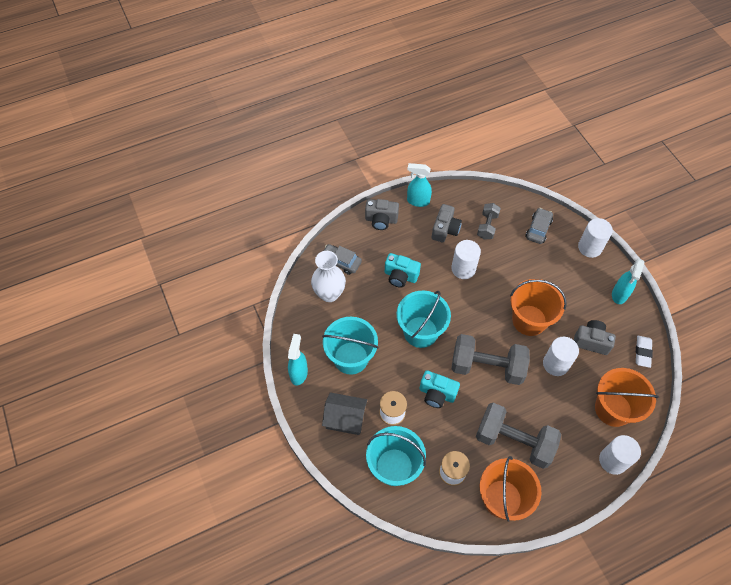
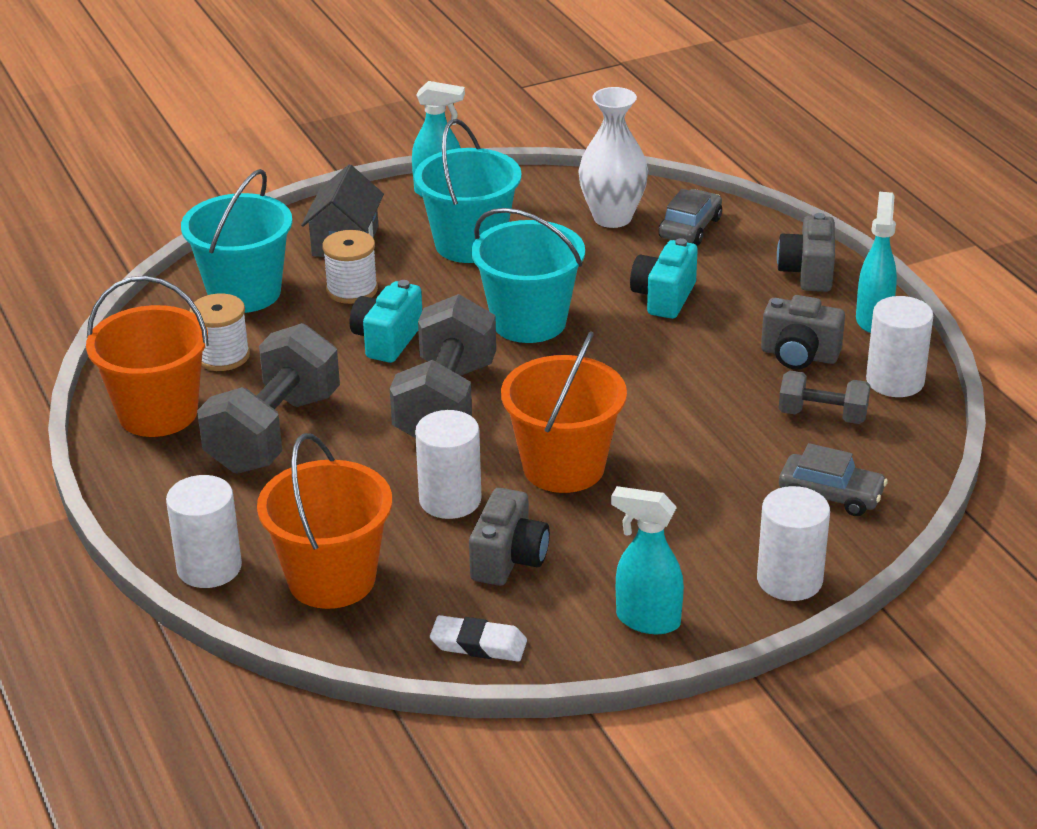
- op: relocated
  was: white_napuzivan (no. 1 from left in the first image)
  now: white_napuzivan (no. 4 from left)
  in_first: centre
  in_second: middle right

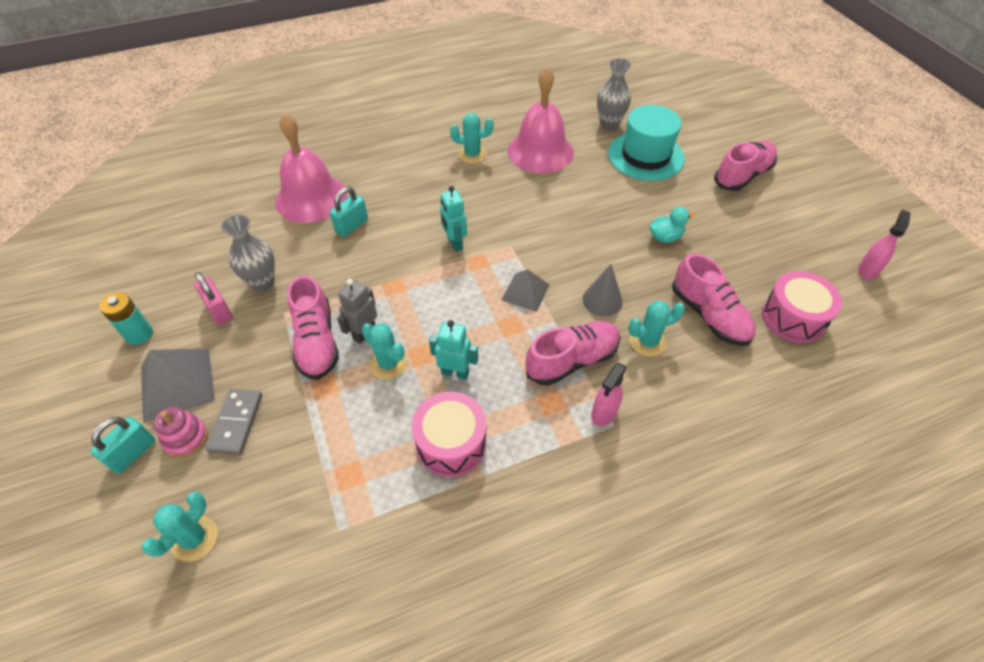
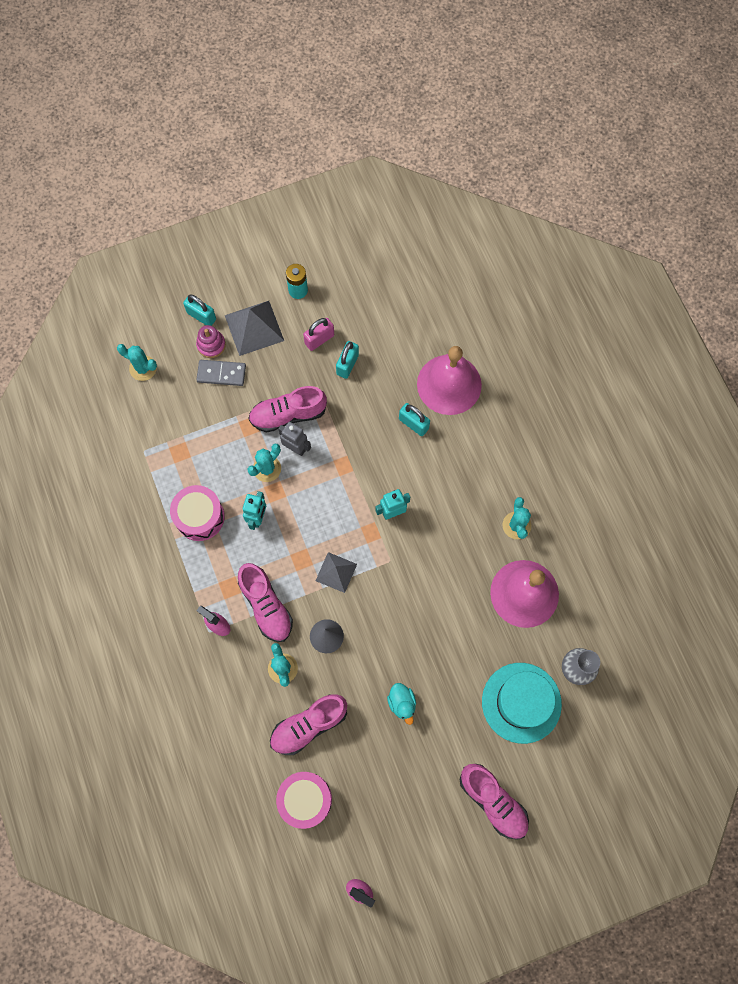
- op: exchanged
  was: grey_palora (no. 1 from left)
  now: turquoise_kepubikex (no. 2 from left)
  in_first: middle left
  in_second: centre

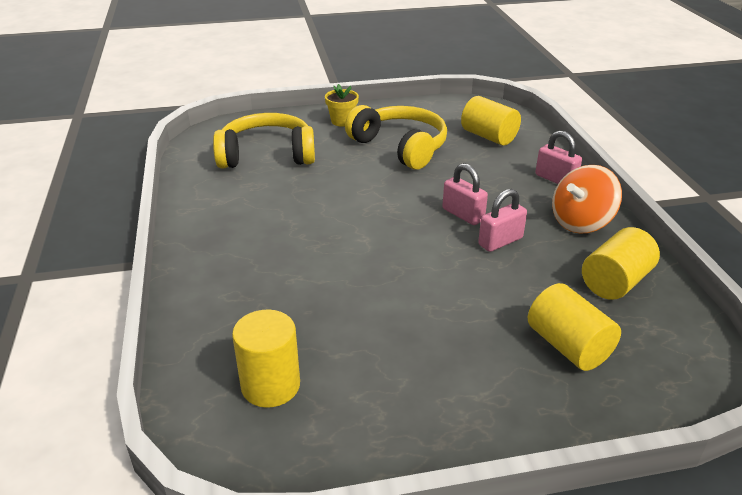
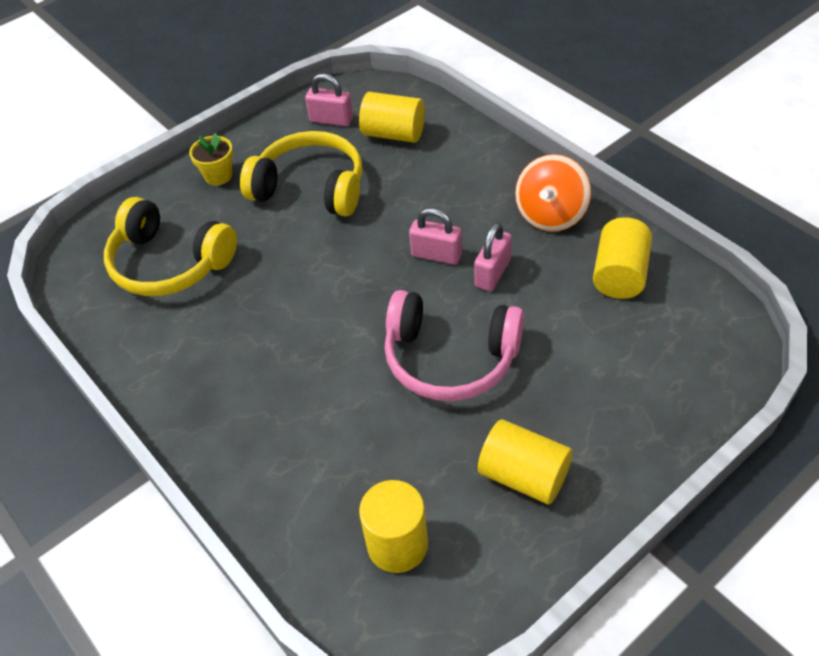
- op: spun
  was: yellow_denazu (no. 1 from left)
  in_first: top centre
  in_second: middle left
  clockwise: -120
- op: relocated
  was: yellow_napuzivan (no. 3 from left)
  in_first: middle right
  in_second: bottom centre
- op: relocated
  was: pink_kepubikex (no. 3 from left in the first image)
  now: pink_kepubikex (no. 1 from left)
  in_first: top right
  in_second: top centre
- op: appeared
  now: pink_denazu
  in_second: centre

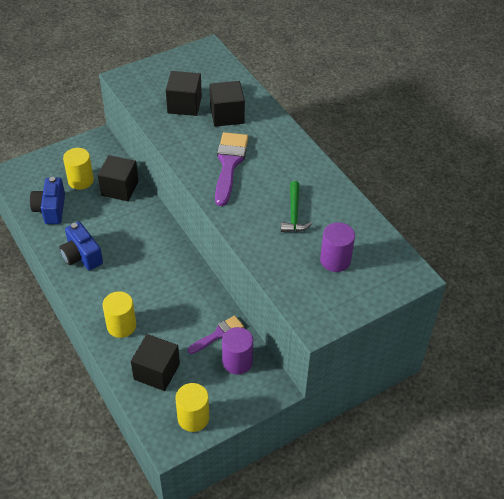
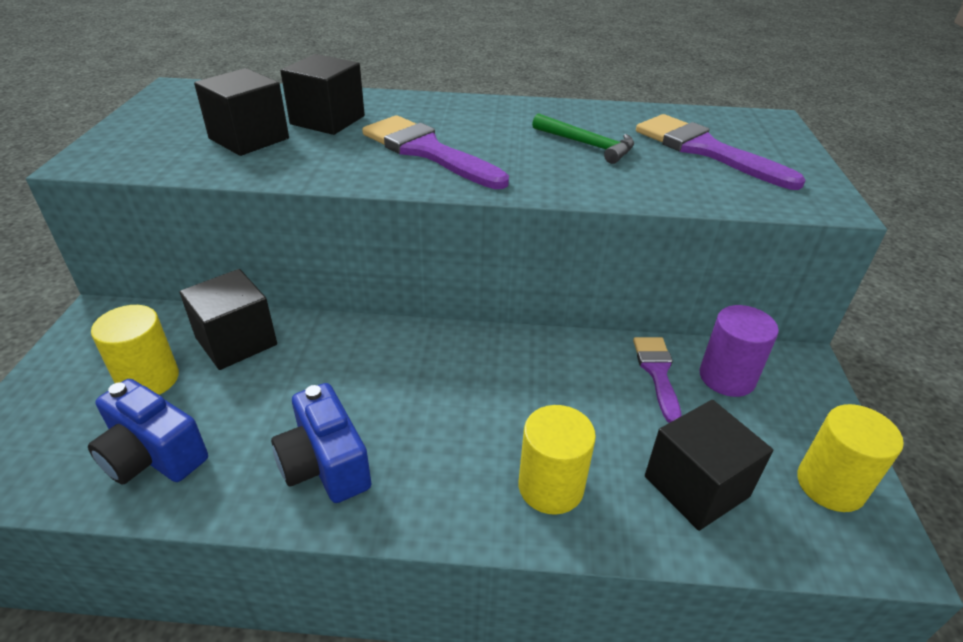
- op: spun
  was: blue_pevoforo (no. 2 from left)
  in_first: middle left
  in_second: bottom centre
  clockwise: 60
- op: exchanged
  was: purple_napuzivan (no. 2 from left)
  now: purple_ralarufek (no. 3 from left)
  in_first: middle right
  in_second: top right

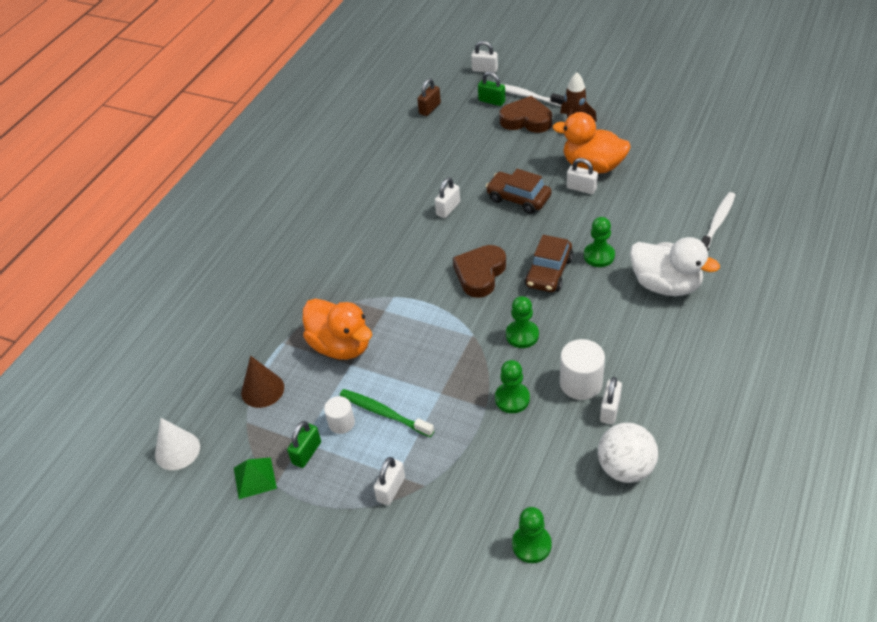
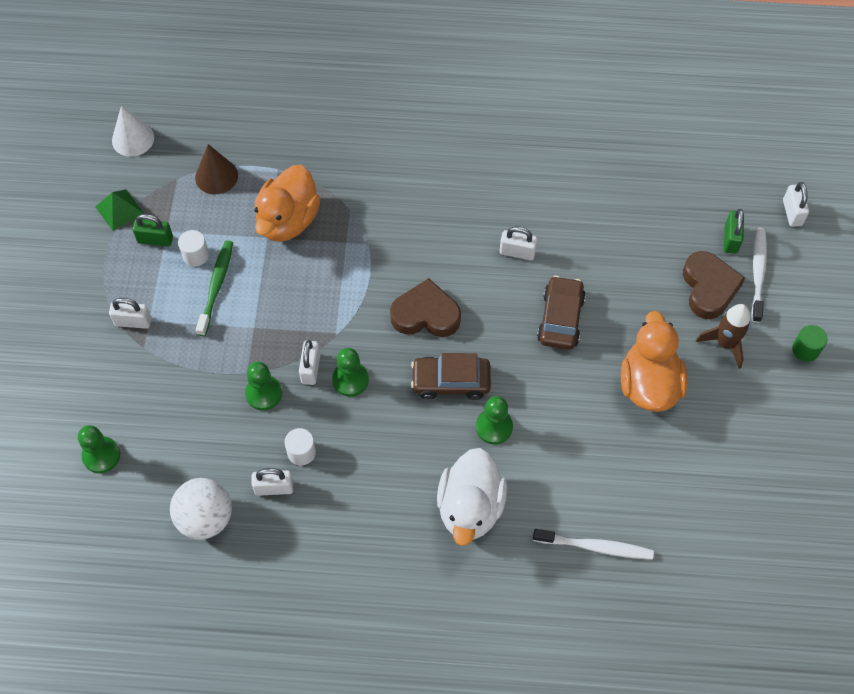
- op: missing
  was: brown_kepubikex
  in_first: top centre
- op: size
  was: white_napuzivan (no. 2 from left)
  in_first: centre
  in_second: centre
  ratio: 0.62
- op: relocated
  was: white_kepubikex (no. 4 from left in the first image)
  now: white_kepubikex (no. 3 from left)
  in_first: top centre
  in_second: centre
- op: appeared
  now: green_napuzivan
  in_second: middle right

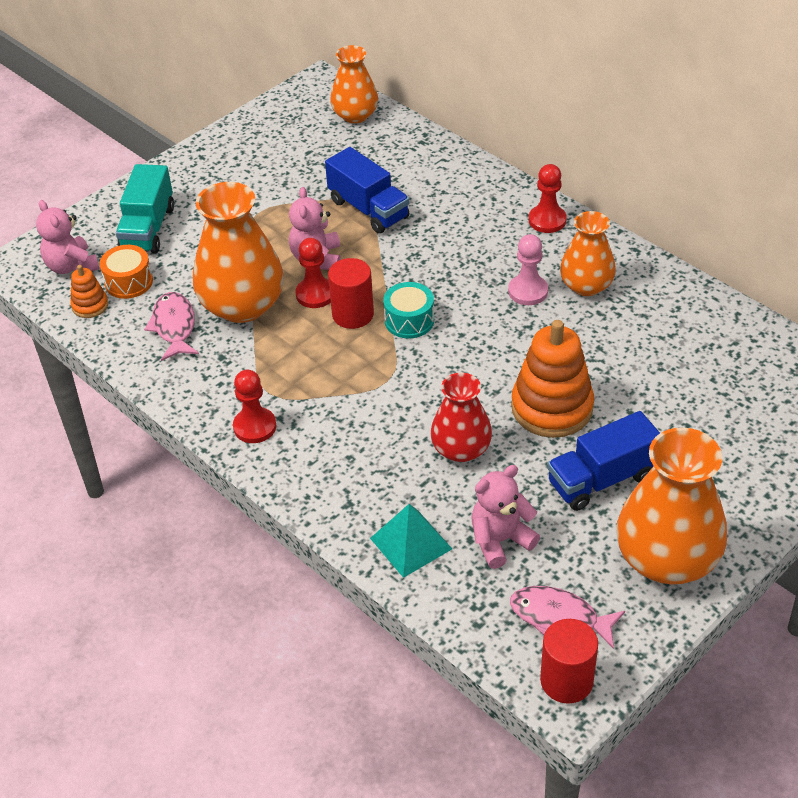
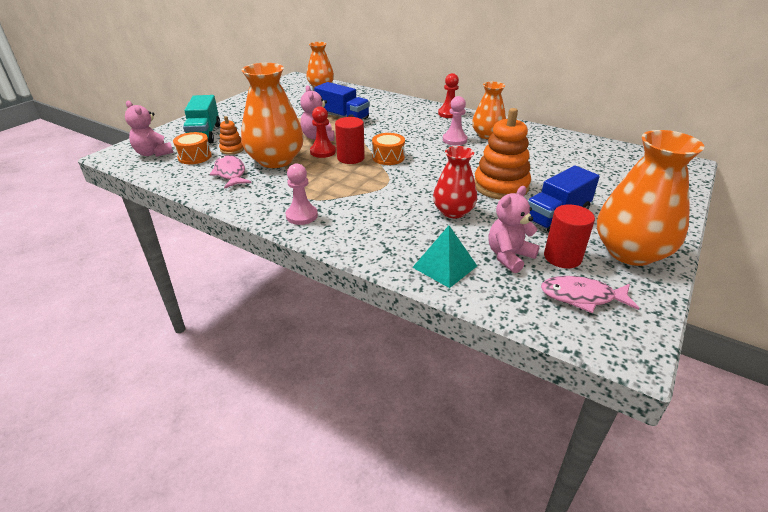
- op: relocated
  was: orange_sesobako (no. 1 from left)
  in_first: middle left
  in_second: top left
- op: colour
  was: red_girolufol (no. 1 from left)
  now: pink_girolufol (no. 1 from left)
  in_first: middle left
  in_second: centre
- op: colour
  was: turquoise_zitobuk
  now: orange_zitobuk (no. 2 from left)
  in_first: centre
  in_second: top centre
- op: relocated
  was: red_napuzivan (no. 2 from left)
  in_first: bottom right
  in_second: middle right

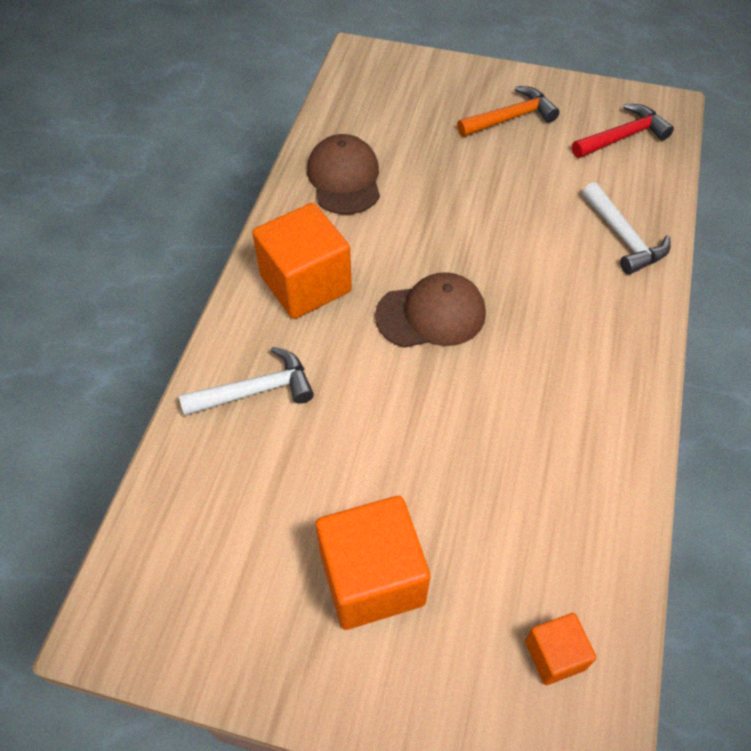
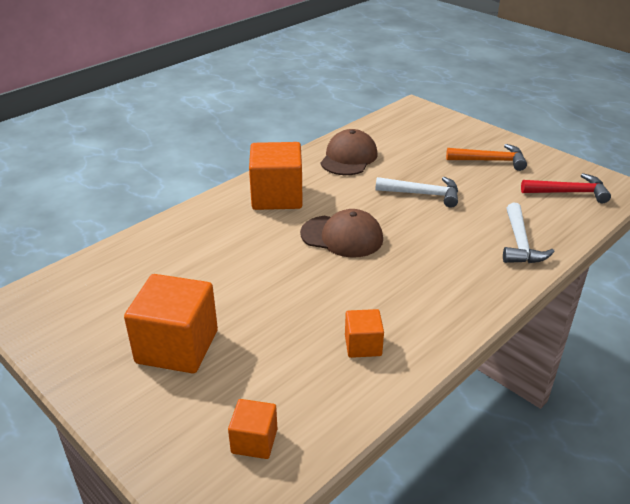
- op: relocated
  was: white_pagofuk (no. 1 from left)
  in_first: middle left
  in_second: centre
- op: appeared
  now: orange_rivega (no. 4 from left)
  in_second: centre

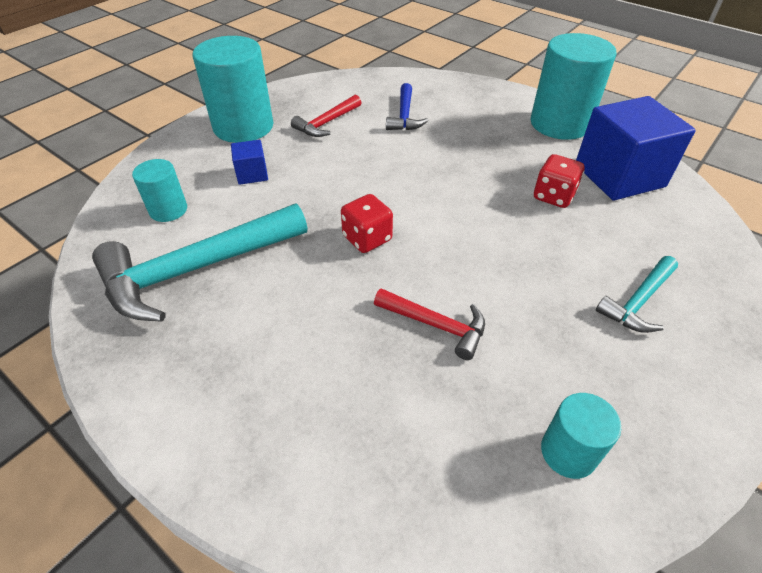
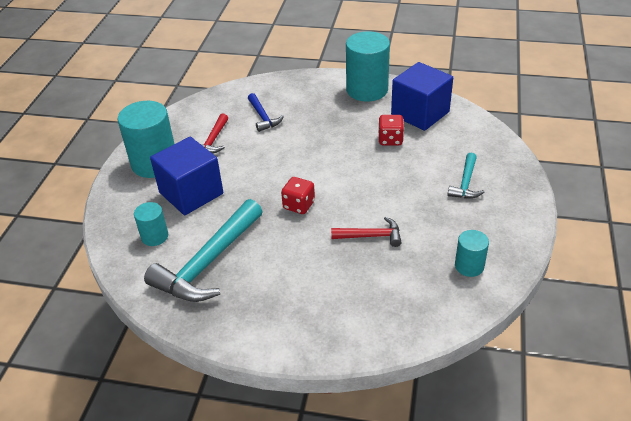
- op: size
  was: blue_rivega (no. 1 from left)
  in_first: top left
  in_second: middle left
  ratio: 2.2

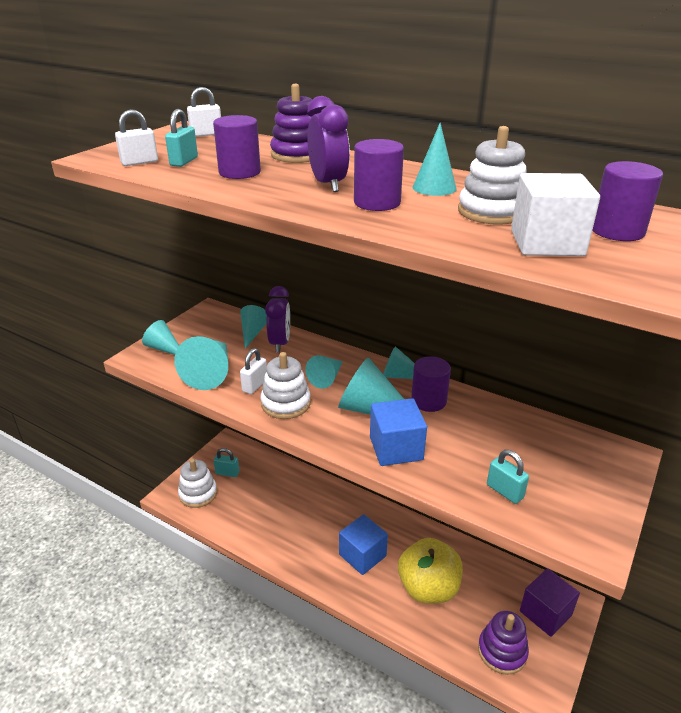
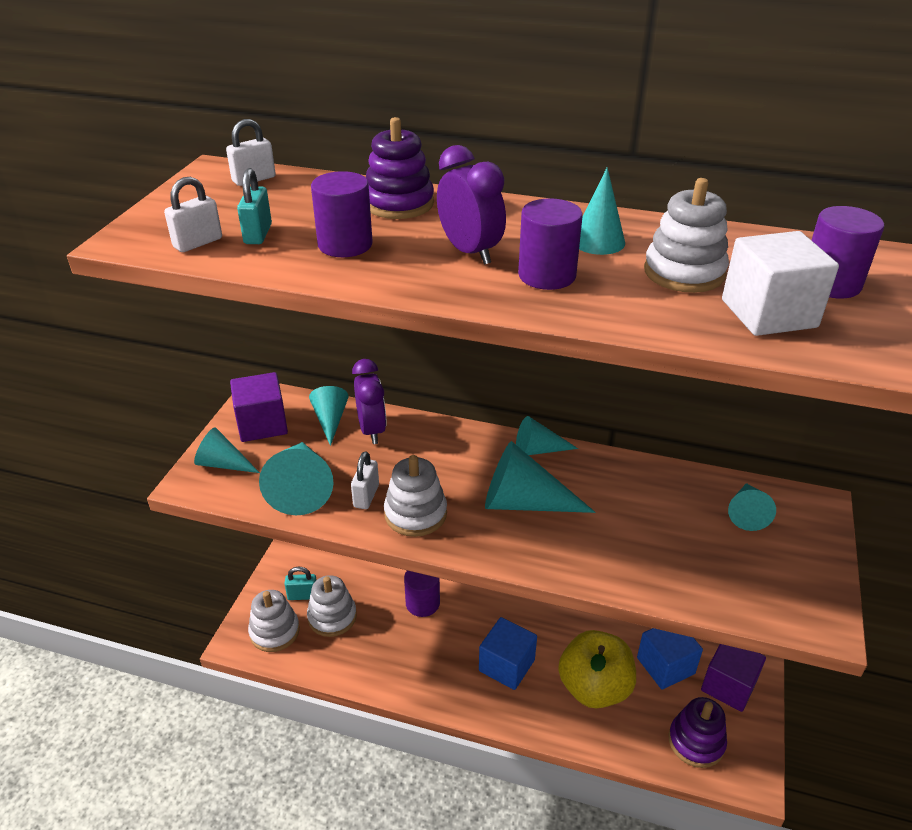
- op: relocated
  was: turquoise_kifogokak (no. 4 from left in the first image)
  now: turquoise_kifogokak (no. 7 from left)
  in_first: centre
  in_second: middle right
- op: relocated
  was: blue_rivega (no. 2 from left)
  in_first: centre
  in_second: bottom right
- op: relocated
  was: purple_napuzivan (no. 3 from left in the first image)
  now: purple_napuzivan (no. 2 from left)
  in_first: centre
  in_second: bottom centre
- op: missing
  was: turquoise_kepubikex (no. 3 from left)
  in_first: bottom right
- op: appeared
  now: purple_rivega (no. 1 from left)
  in_second: middle left
- op: appeared
  now: white_sesobako (no. 2 from left)
  in_second: bottom centre

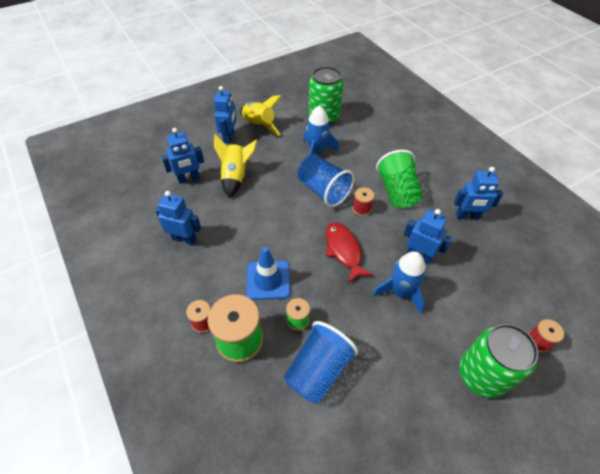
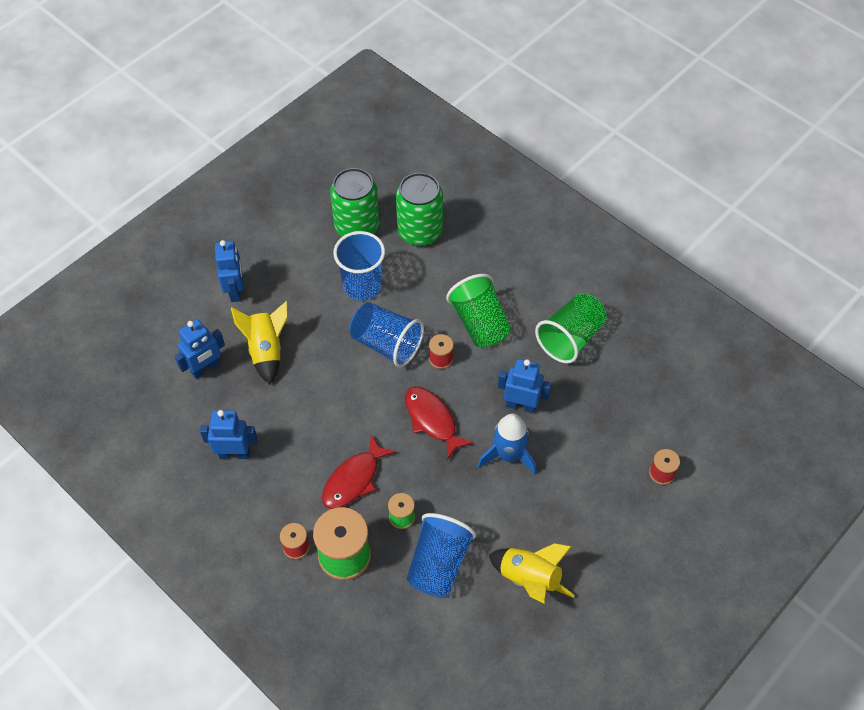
- op: relocated
  was: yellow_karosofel (no. 2 from left)
  in_first: top centre
  in_second: bottom centre
- op: exchanged
  was: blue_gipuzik
  now: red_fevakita (no. 1 from left)
  in_first: centre
  in_second: centre
- op: exchanged
  was: blue_karosofel (no. 1 from left)
  now: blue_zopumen (no. 1 from left)
  in_first: top centre
  in_second: centre
- op: exchanged
  was: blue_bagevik (no. 5 from left)
  now: green_zopumen (no. 2 from left)
  in_first: middle right
  in_second: centre
- op: relocated
  was: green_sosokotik (no. 2 from left)
  in_first: bottom right
  in_second: top centre

